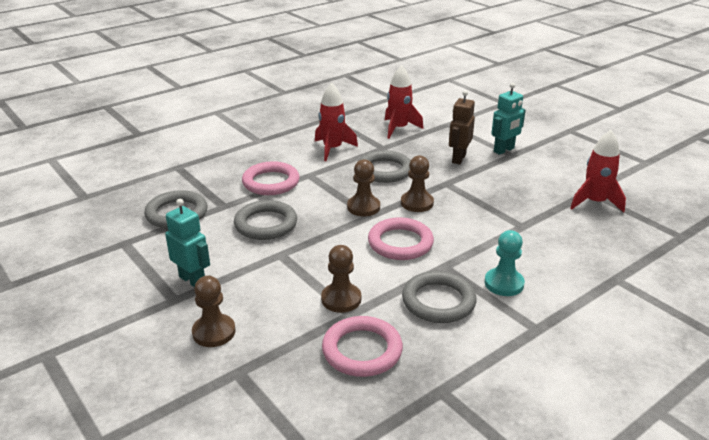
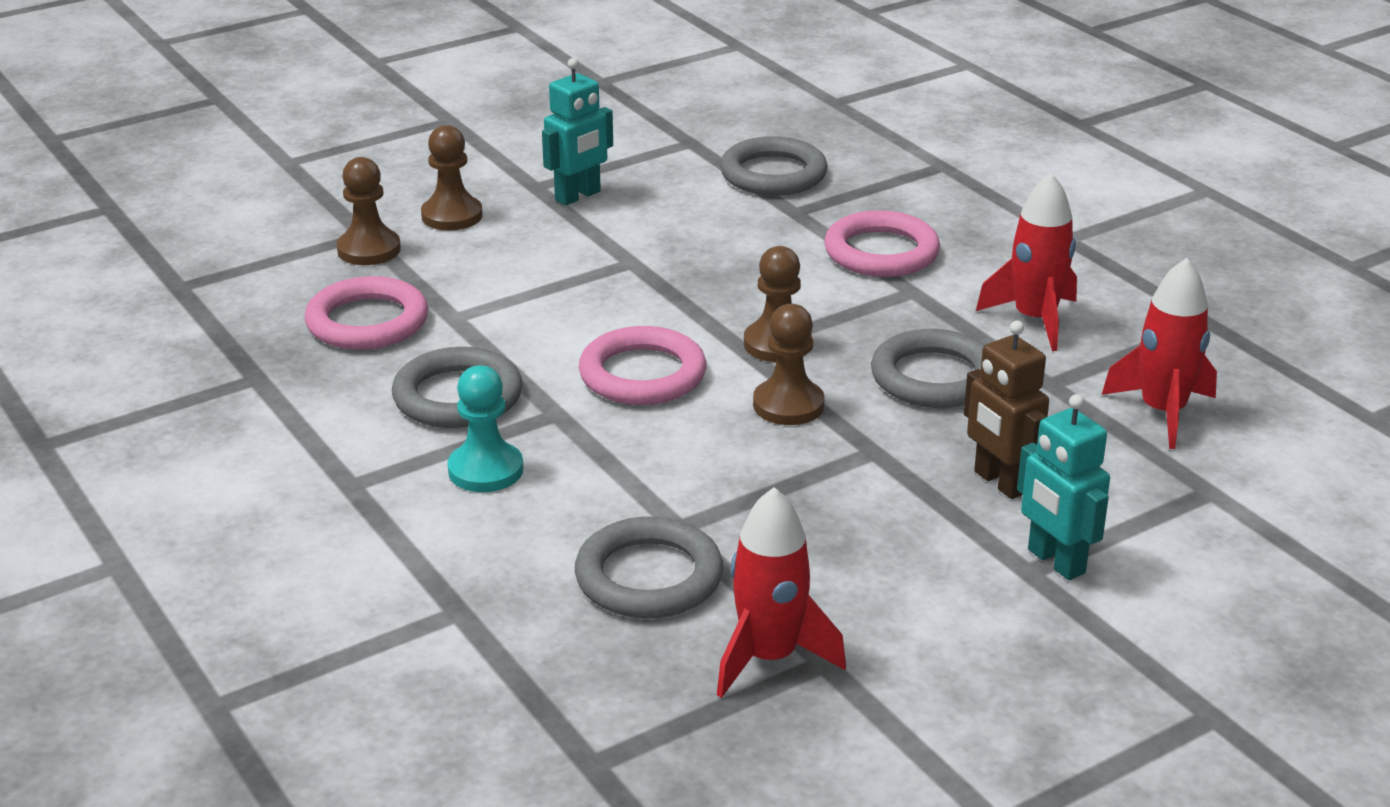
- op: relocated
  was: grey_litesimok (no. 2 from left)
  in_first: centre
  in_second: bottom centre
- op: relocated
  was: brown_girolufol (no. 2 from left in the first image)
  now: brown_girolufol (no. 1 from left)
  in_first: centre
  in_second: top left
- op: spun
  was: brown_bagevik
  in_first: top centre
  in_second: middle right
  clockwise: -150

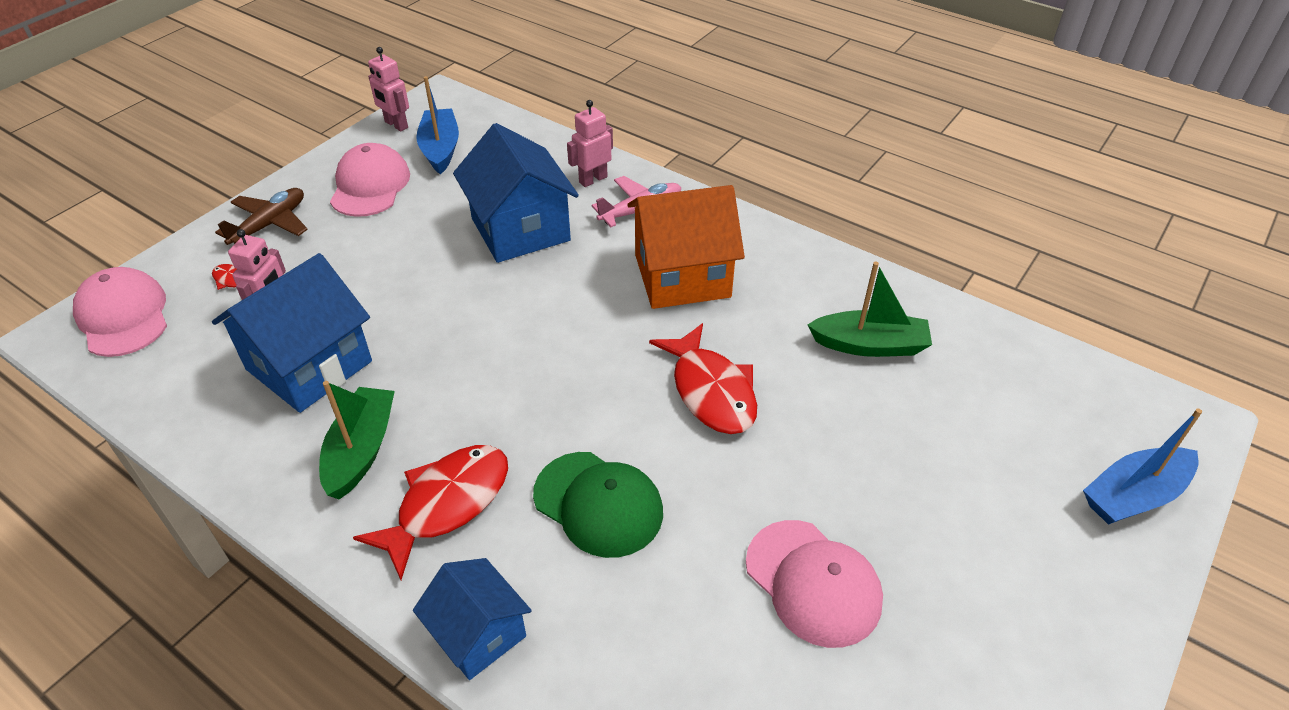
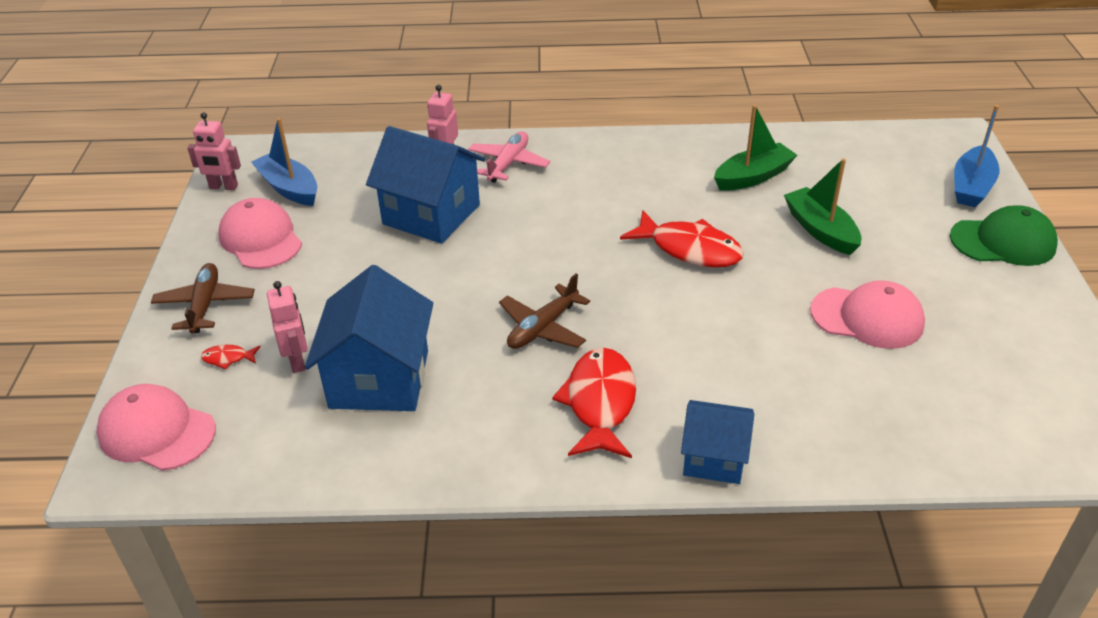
- op: relocated
  was: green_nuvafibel (no. 1 from left in the first image)
  now: green_nuvafibel (no. 2 from left)
  in_first: middle left
  in_second: middle right
- op: relocated
  was: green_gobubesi
  in_first: bottom centre
  in_second: middle right
- op: missing
  was: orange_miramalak
  in_first: centre
- op: appeared
  now: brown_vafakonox (no. 2 from left)
  in_second: centre

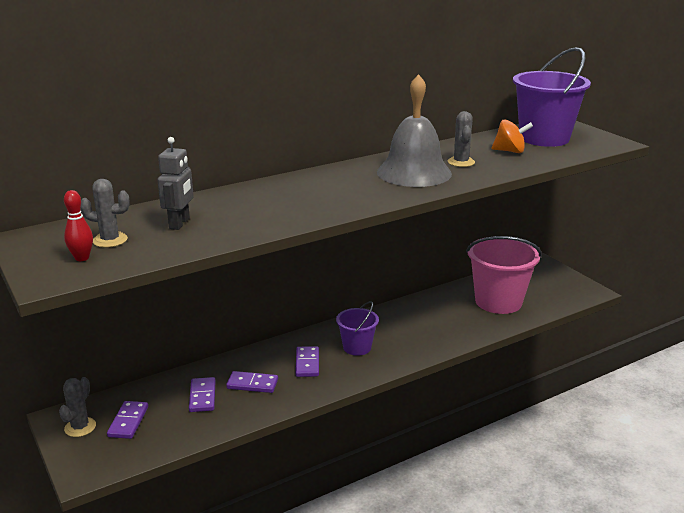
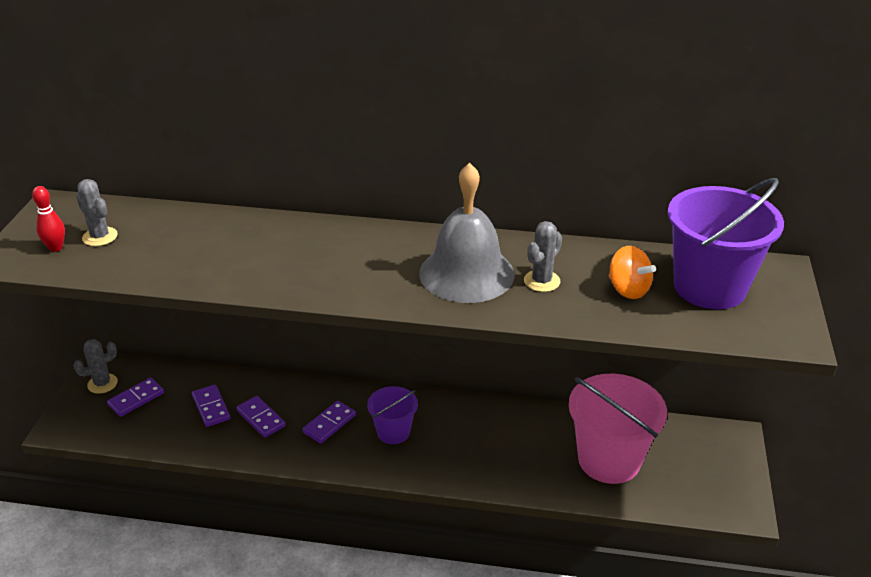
- op: missing
  was: grey_bagevik
  in_first: middle left
- op: spun
  was: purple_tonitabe (no. 2 from left)
  in_first: bottom left
  in_second: bottom left
  clockwise: -60

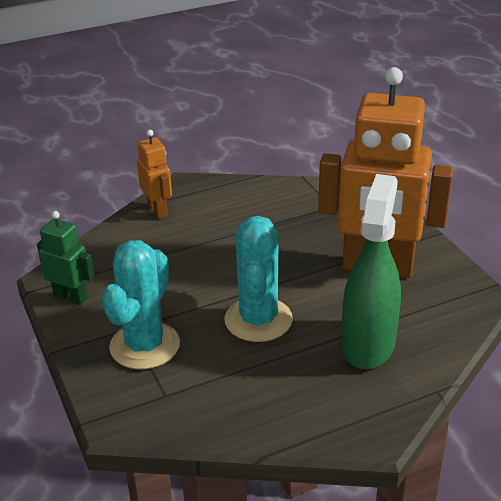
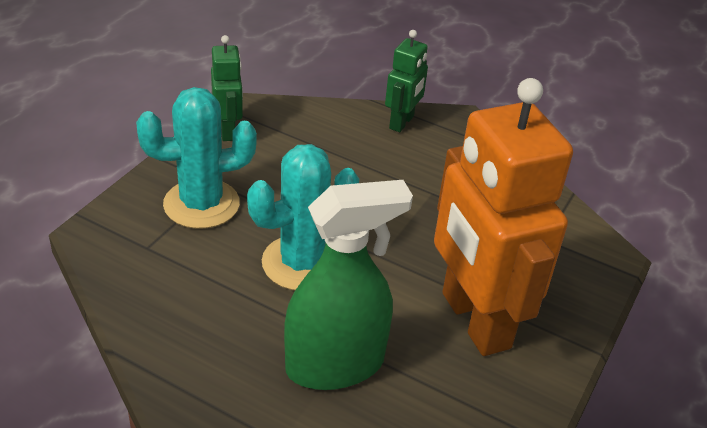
- op: colour
  was: orange_bagevik (no. 1 from left)
  now: green_bagevik (no. 2 from left)
  in_first: middle left
  in_second: top centre

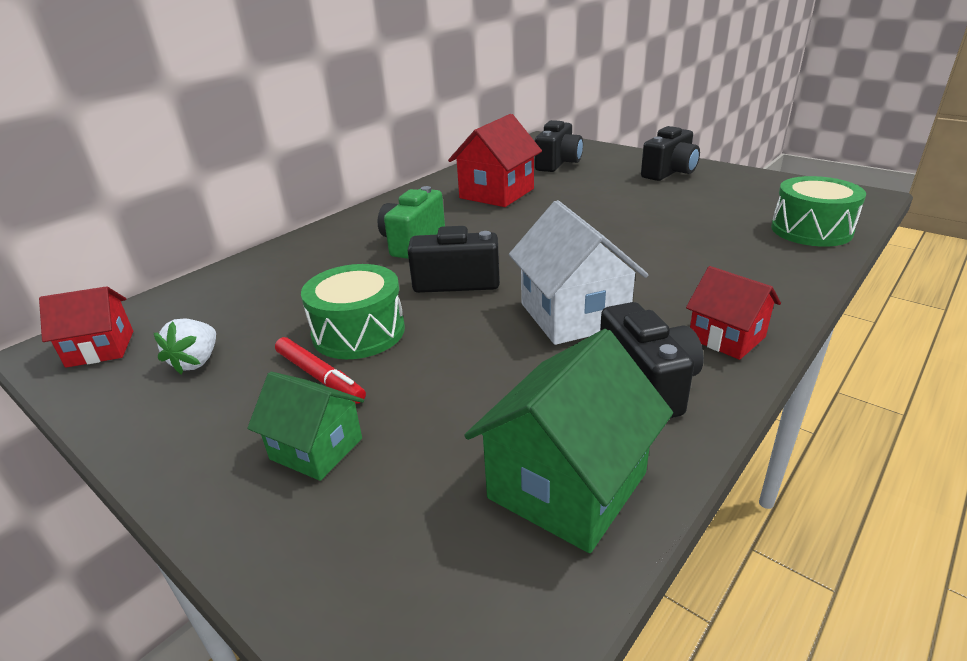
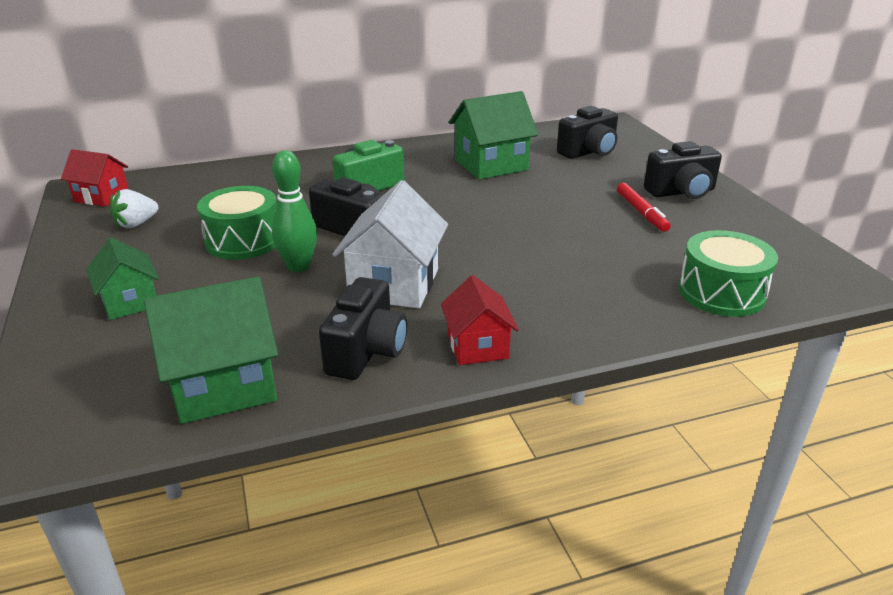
- op: relocated
  was: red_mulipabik
  in_first: middle left
  in_second: middle right
- op: colour
  was: red_miramalak (no. 2 from left)
  now: green_miramalak (no. 3 from left)
  in_first: top centre
  in_second: top centre
- op: appeared
  now: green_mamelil
  in_second: middle left

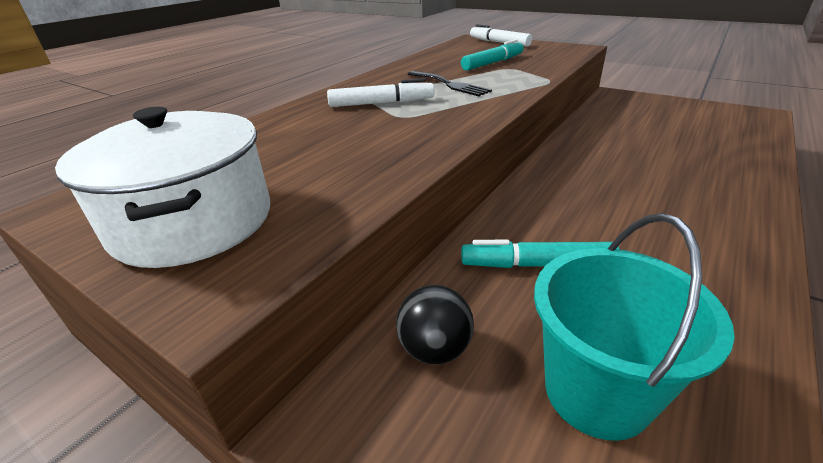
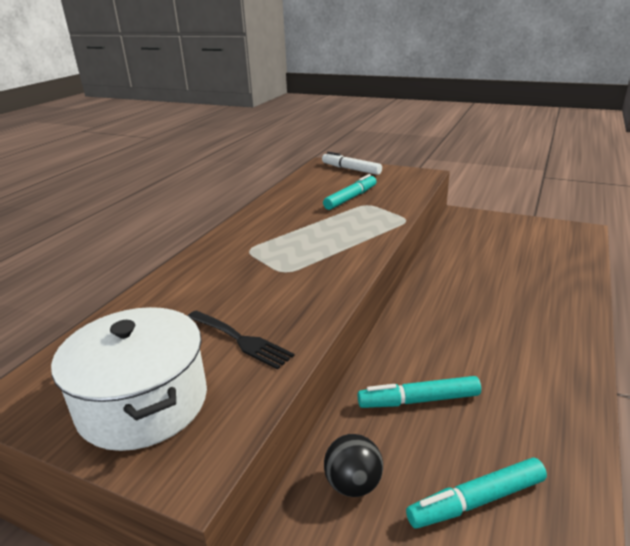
- op: missing
  was: white_mulipabik (no. 1 from left)
  in_first: top centre
- op: relocated
  was: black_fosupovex
  in_first: top centre
  in_second: centre
- op: exchanged
  was: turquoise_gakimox
  now: turquoise_mulipabik (no. 3 from left)
  in_first: bottom right
  in_second: bottom right

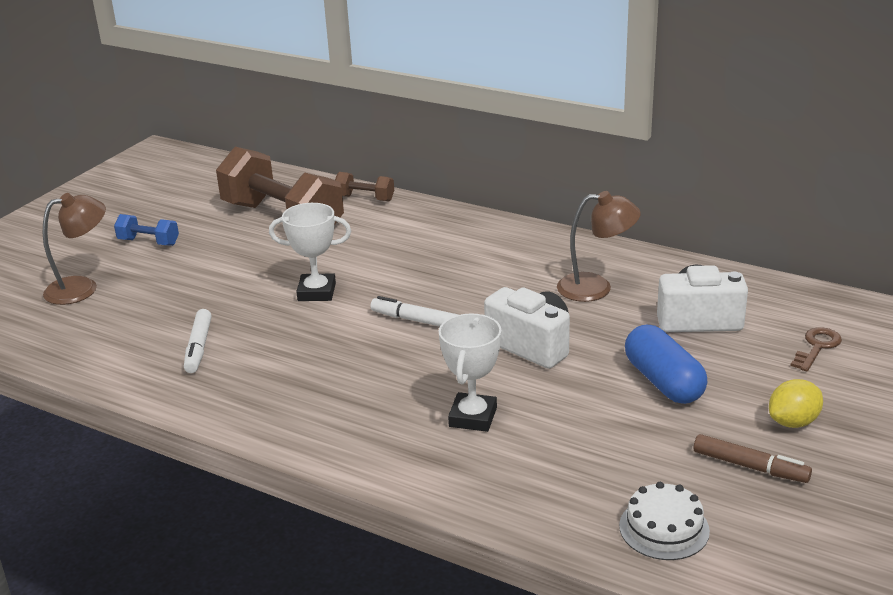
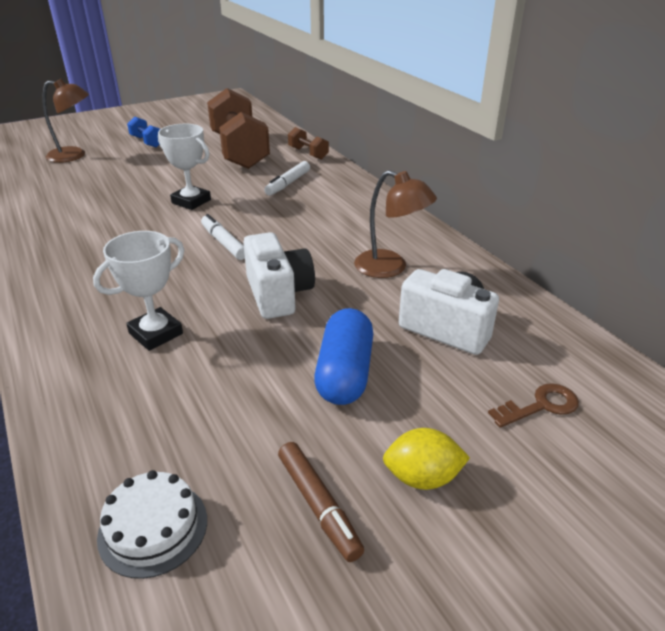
- op: relocated
  was: white_mulipabik (no. 1 from left in the first image)
  now: white_mulipabik (no. 2 from left)
  in_first: middle left
  in_second: top centre

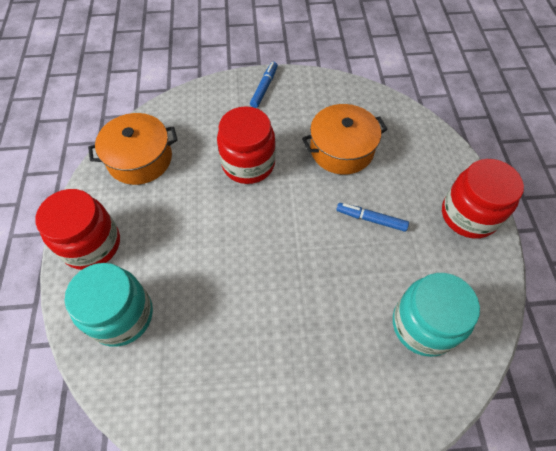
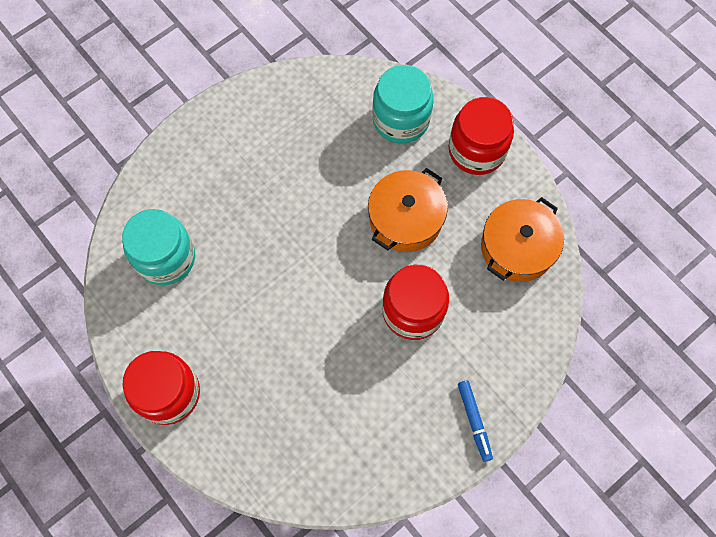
- op: relocated
  was: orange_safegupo (no. 2 from left in the first image)
  now: orange_safegupo (no. 1 from left)
  in_first: top centre
  in_second: centre
- op: missing
  was: blue_mulipabik (no. 2 from left)
  in_first: middle right

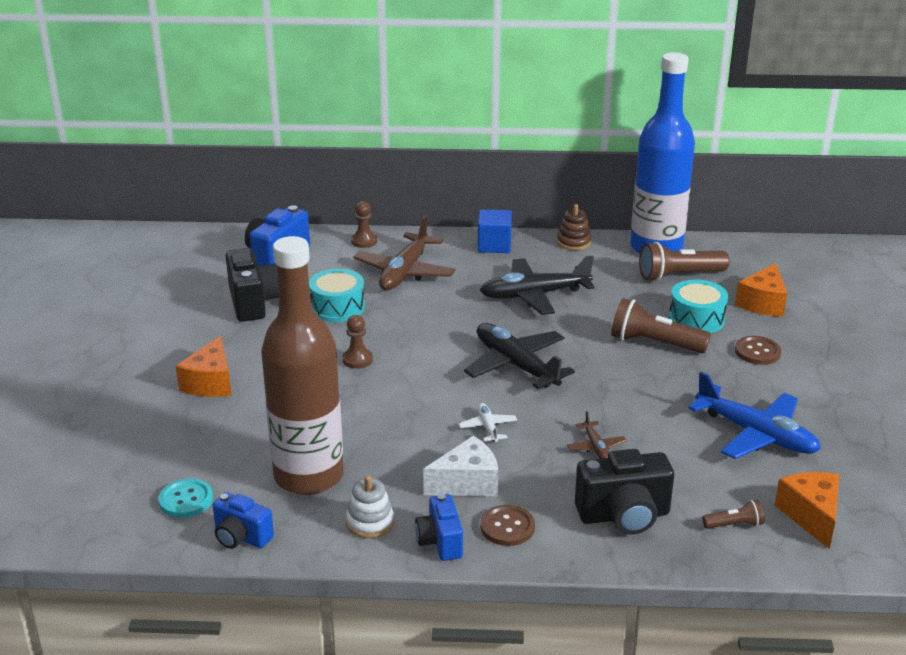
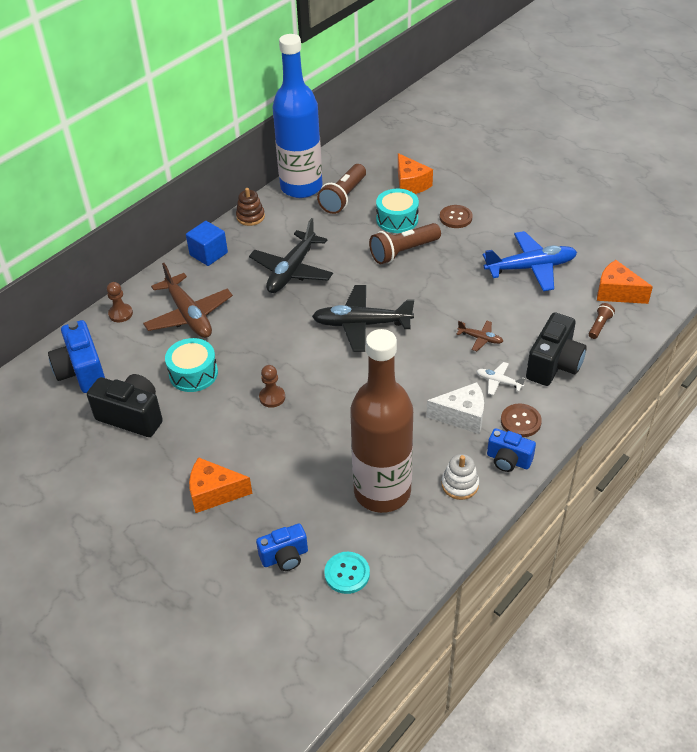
- op: spun
  was: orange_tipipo (no. 1 from left)
  in_first: middle left
  in_second: middle left
  clockwise: 135
- op: relocated
  was: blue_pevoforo (no. 1 from left in the first image)
  now: blue_pevoforo (no. 2 from left)
  in_first: bottom left
  in_second: bottom centre
- op: spun
  was: white_tipipo
  in_first: bottom centre
  in_second: centre
  clockwise: 75
- op: relocated
  was: white_vafakonox
  in_first: centre
  in_second: middle right

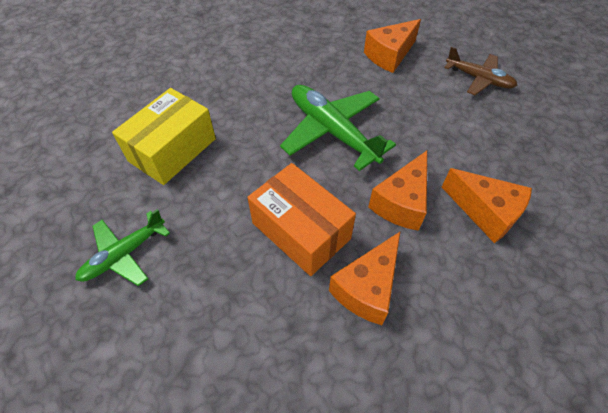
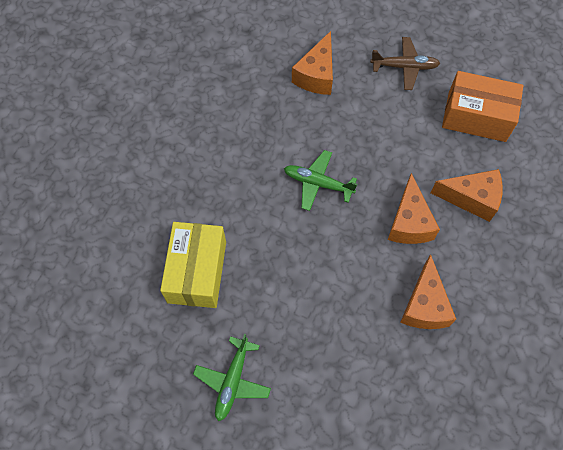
- op: relocated
  was: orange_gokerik
  in_first: centre
  in_second: top right
- op: size
  was: green_vafakonox (no. 2 from left)
  in_first: top centre
  in_second: centre
  ratio: 0.62

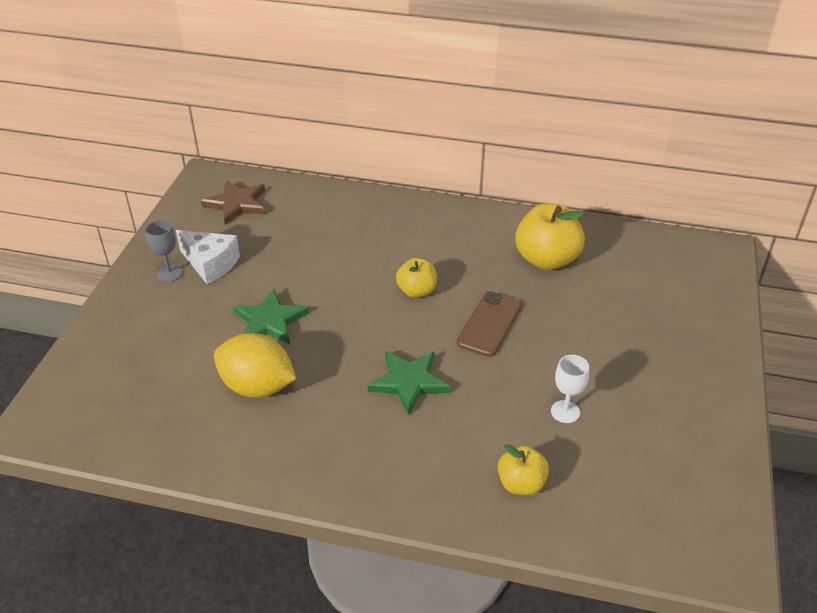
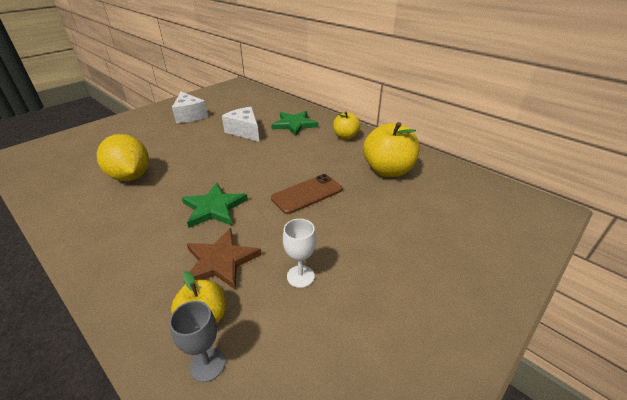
- op: relocated
  was: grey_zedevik
  in_first: middle left
  in_second: bottom left
- op: relocated
  was: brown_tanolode
  in_first: top left
  in_second: centre
- op: relocated
  was: green_tanolode (no. 1 from left in the first image)
  now: green_tanolode (no. 2 from left)
  in_first: middle left
  in_second: top centre
- op: relocated
  was: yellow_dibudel (no. 1 from left in the first image)
  now: yellow_dibudel (no. 2 from left)
  in_first: centre
  in_second: top centre
- op: appeared
  now: white_tipipo (no. 2 from left)
  in_second: top centre

